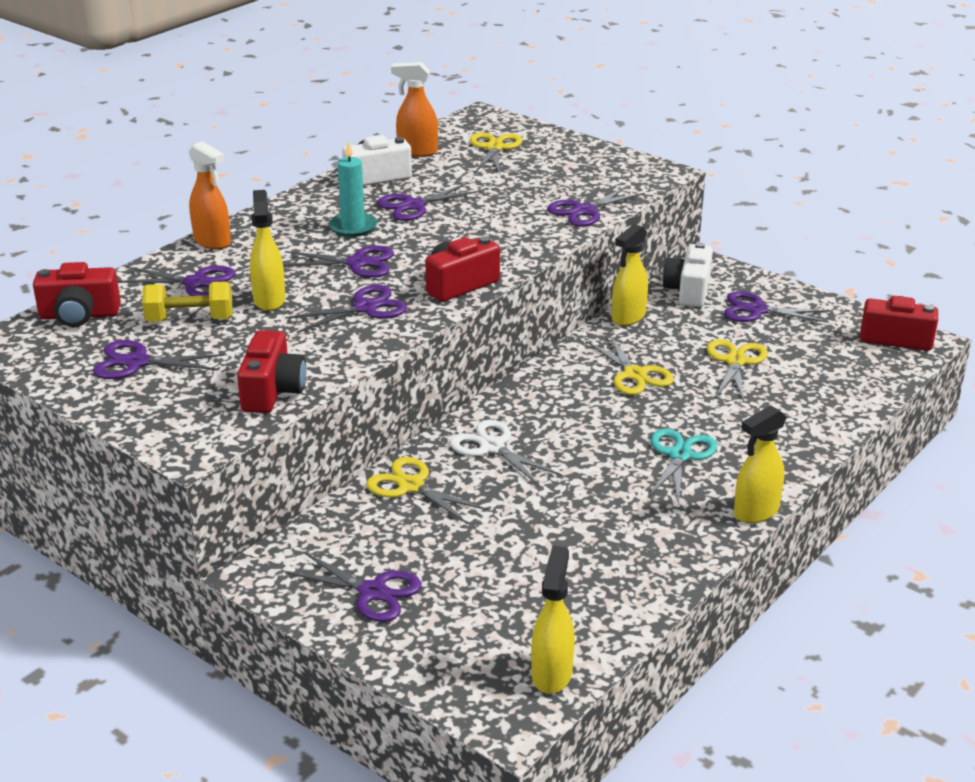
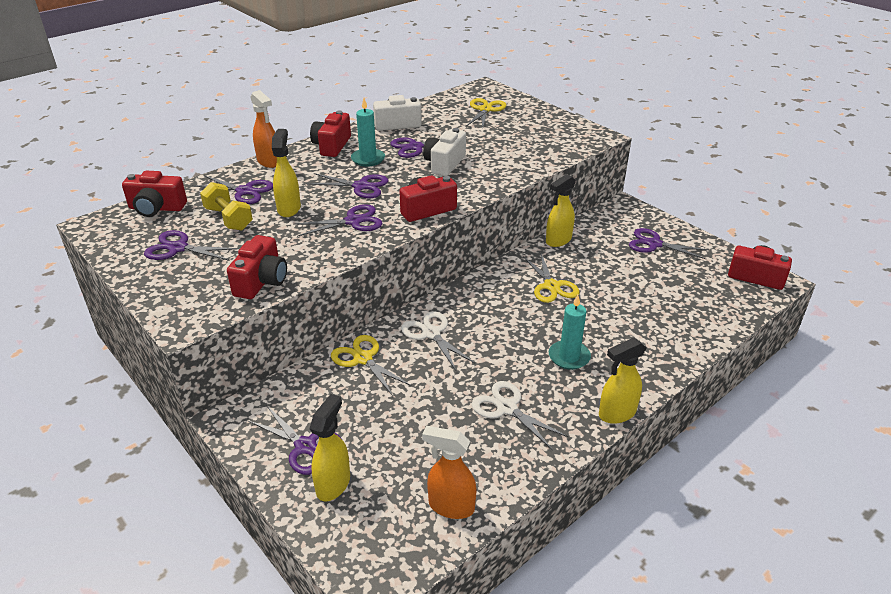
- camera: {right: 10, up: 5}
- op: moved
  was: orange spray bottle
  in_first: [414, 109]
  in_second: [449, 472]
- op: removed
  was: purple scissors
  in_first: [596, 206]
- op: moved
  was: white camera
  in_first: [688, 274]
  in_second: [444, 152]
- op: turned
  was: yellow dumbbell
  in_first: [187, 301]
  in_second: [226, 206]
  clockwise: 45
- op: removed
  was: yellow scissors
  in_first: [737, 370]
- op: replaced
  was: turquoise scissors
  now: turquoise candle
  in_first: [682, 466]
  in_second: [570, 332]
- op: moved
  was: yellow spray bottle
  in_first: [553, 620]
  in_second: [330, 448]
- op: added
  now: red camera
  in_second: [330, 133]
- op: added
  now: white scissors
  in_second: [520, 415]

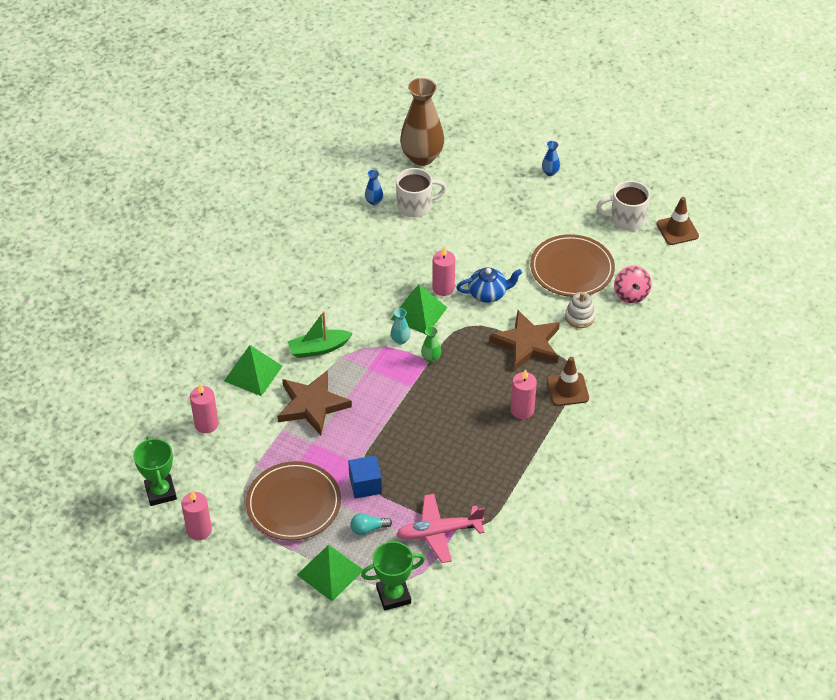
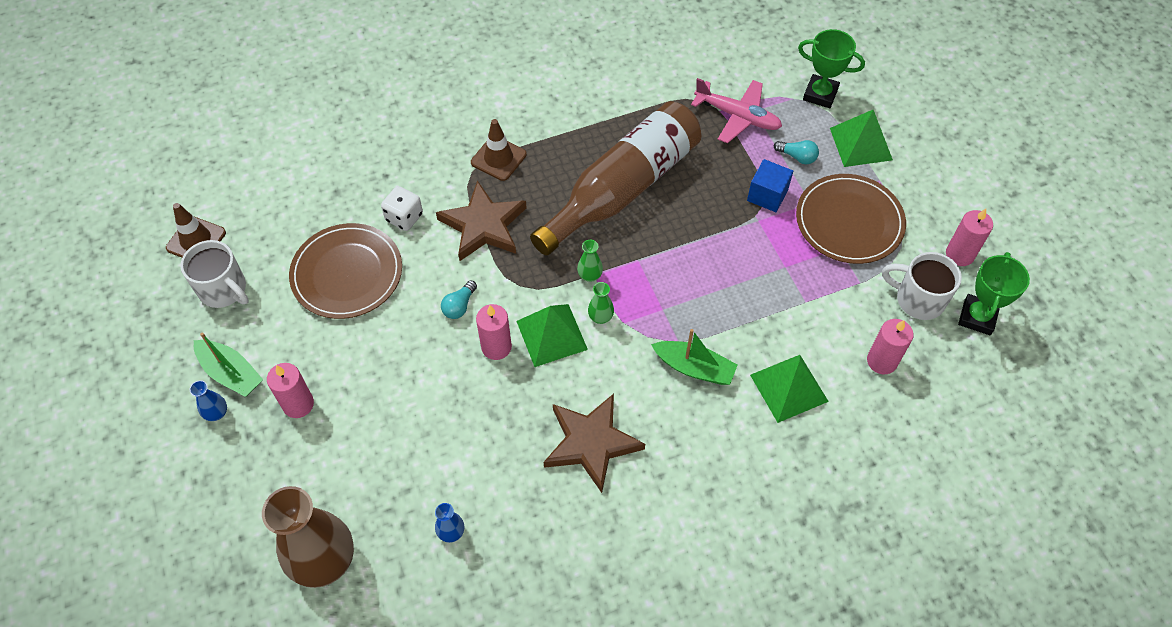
- camera: {right: -140, up: 10}
- op: moved
  was: white mug
  in_first: [421, 192]
  in_second: [922, 286]
- op: removed
  was: pink spinning top
  in_first: [633, 285]
- op: replaced
  was: blue teapot
  now: turquoise light bulb
  in_first: [489, 285]
  in_second: [459, 299]
- op: replaced
  was: white stacking toy
  now: white dice
  in_first: [580, 310]
  in_second: [402, 208]
- op: recoloured
  was: turquoise vase
  now: green vase
  in_first: [400, 326]
  in_second: [601, 303]
- op: moved
  was: pink candle
  in_first: [523, 394]
  in_second: [290, 390]
- op: moved
  was: brown star
  in_first: [314, 402]
  in_second: [594, 443]
- op: added
  now: brown bottle
  in_second: [615, 178]
- op: added
  now: green boat
  in_second: [228, 364]

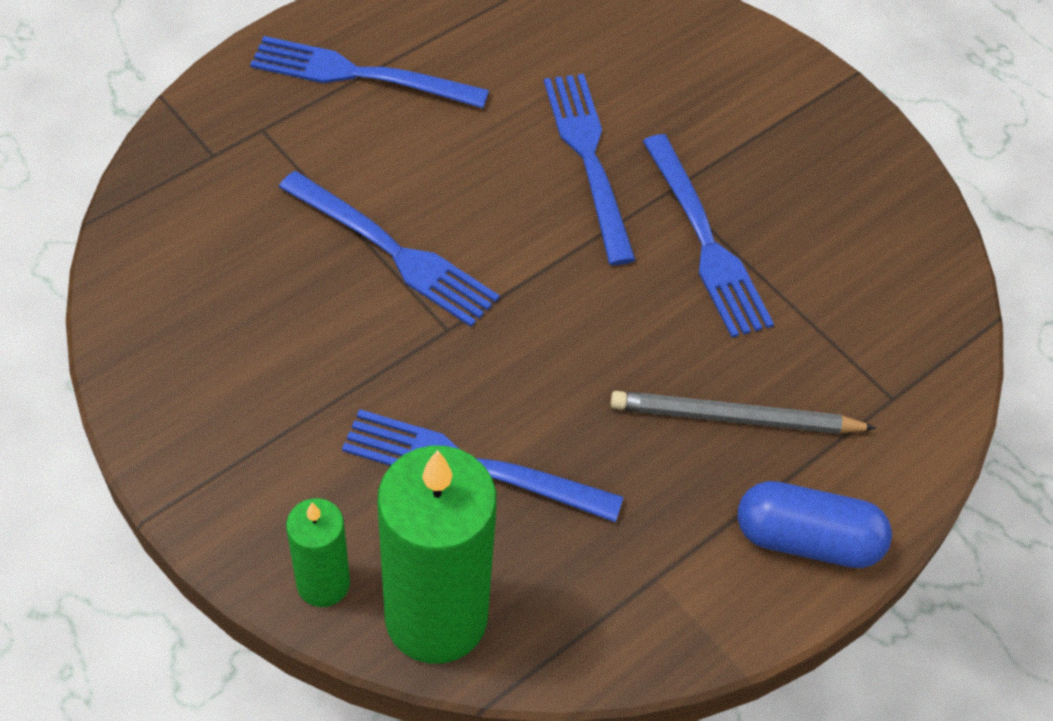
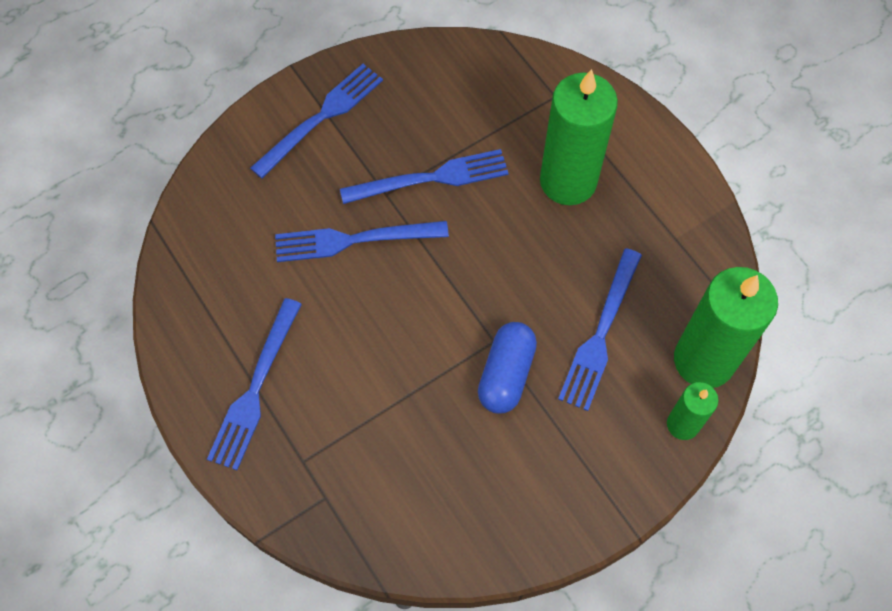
- camera: {right: -80, up: 10}
- op: moved
  was: blue fork
  in_first: [389, 249]
  in_second: [316, 121]
- op: replaced
  was: grey pencil
  now: green candle
  in_first: [743, 412]
  in_second: [579, 137]
- op: moved
  was: blue capsule
  in_first: [814, 524]
  in_second: [507, 368]

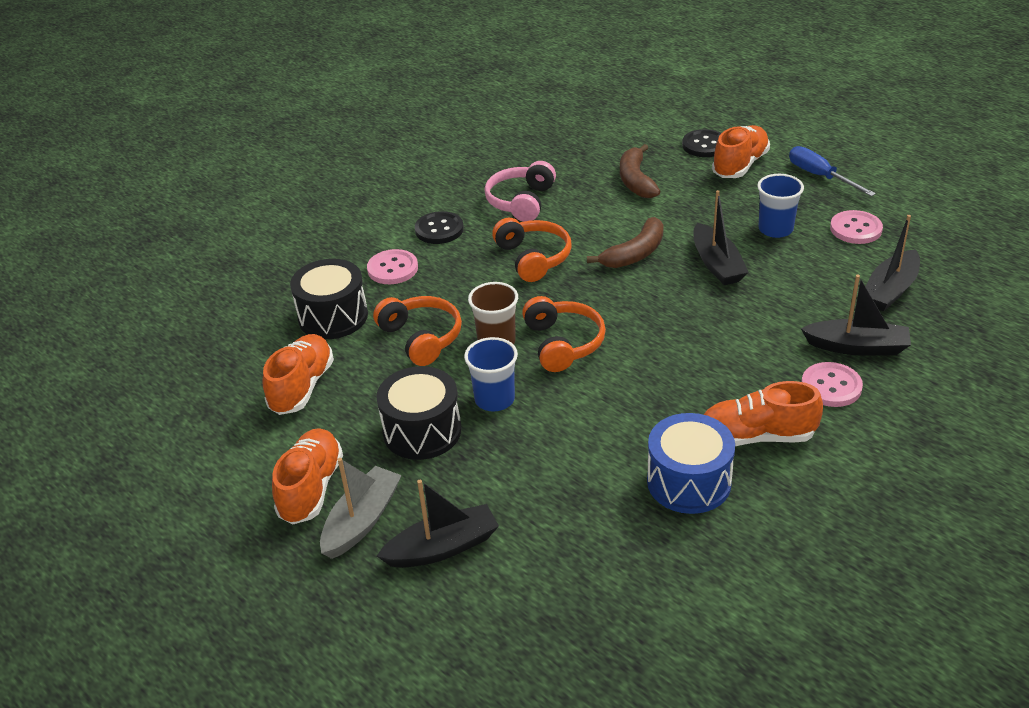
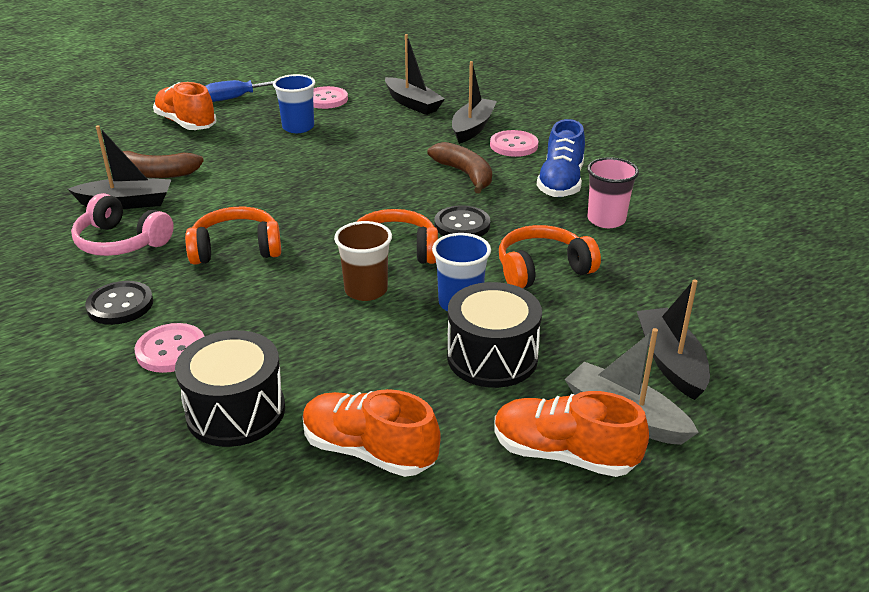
- camera: {right: -80, up: -5}
- op: moved
  was: black button
  in_first: [701, 143]
  in_second: [462, 221]
- op: moved
  was: black boat
  in_first: [721, 237]
  in_second: [120, 167]
- op: moved
  was: brown banana
  in_first: [625, 242]
  in_second: [459, 167]
- op: moved
  was: orange headphones
  in_first: [417, 331]
  in_second: [550, 256]
- op: recoloured
  was: orange shoe
  now: blue shoe
  in_first: [763, 413]
  in_second: [561, 158]
- op: replaced
  was: blue drum
  now: pink cup
  in_first: [691, 463]
  in_second: [613, 192]

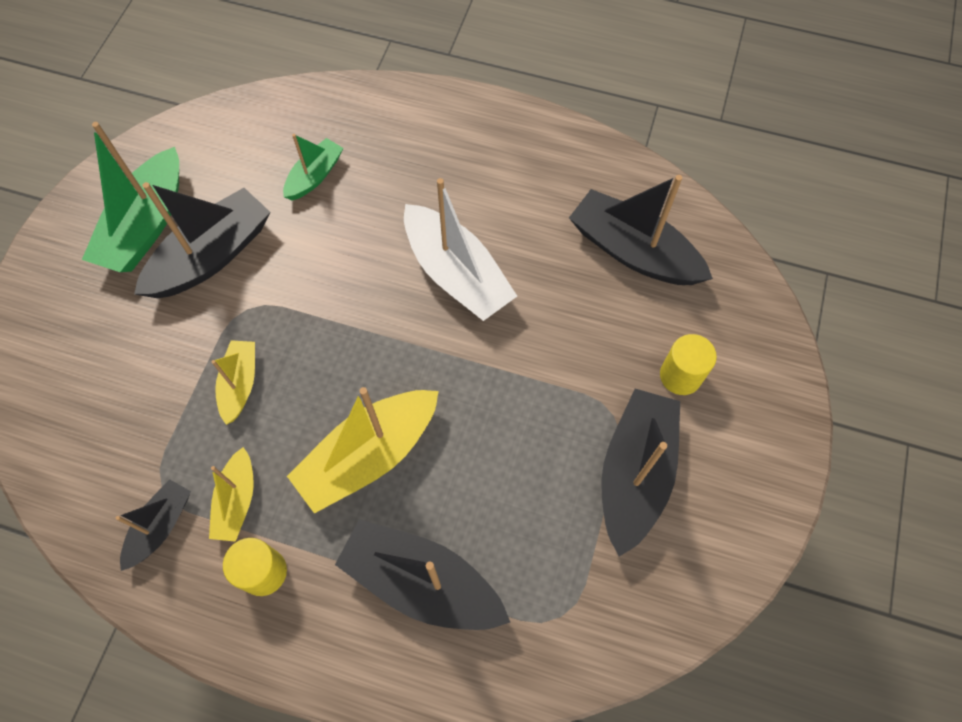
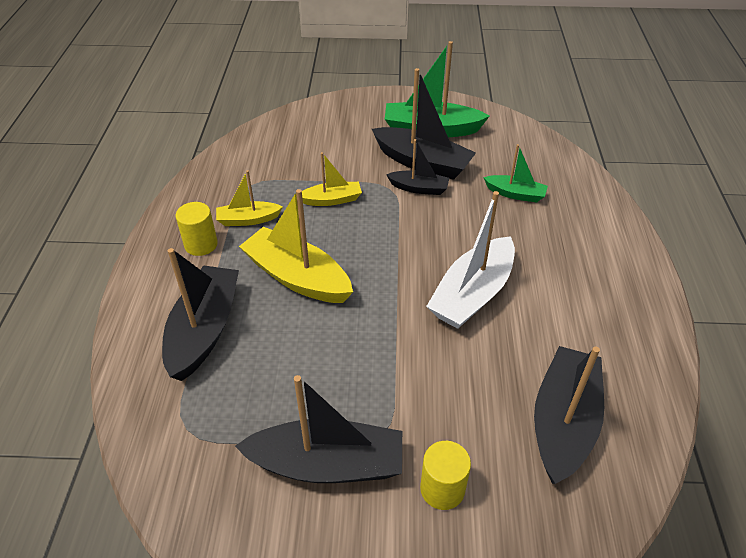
- camera: {right: 75, up: -20}
- op: moved
  was: black boat
  in_first: [153, 525]
  in_second: [417, 167]

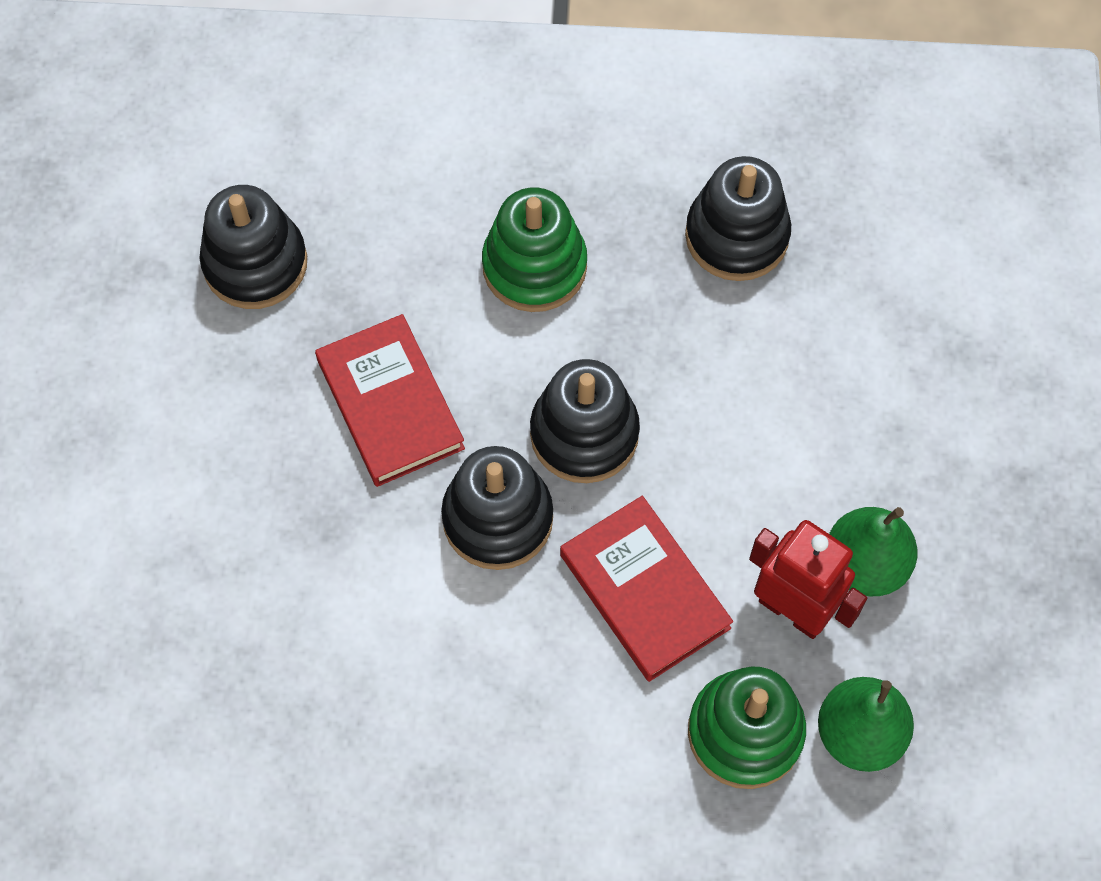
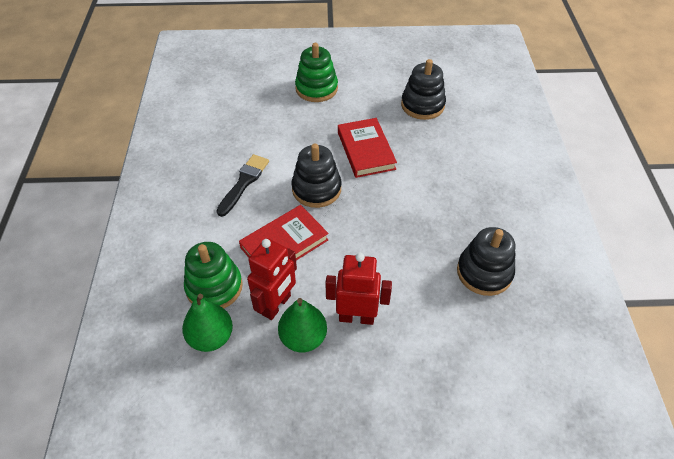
- camera: {right: 85, up: -15}
- op: moved
  was: green stacking toy
  in_first: [534, 249]
  in_second: [316, 72]
- op: turned
  was: red book
  in_first: [390, 400]
  in_second: [367, 148]
  clockwise: -75
- op: removed
  was: black stacking toy
  in_first: [585, 421]
- op: added
  now: black brush
  in_second: [242, 185]
- op: added
  now: red robot
  in_second: [358, 289]

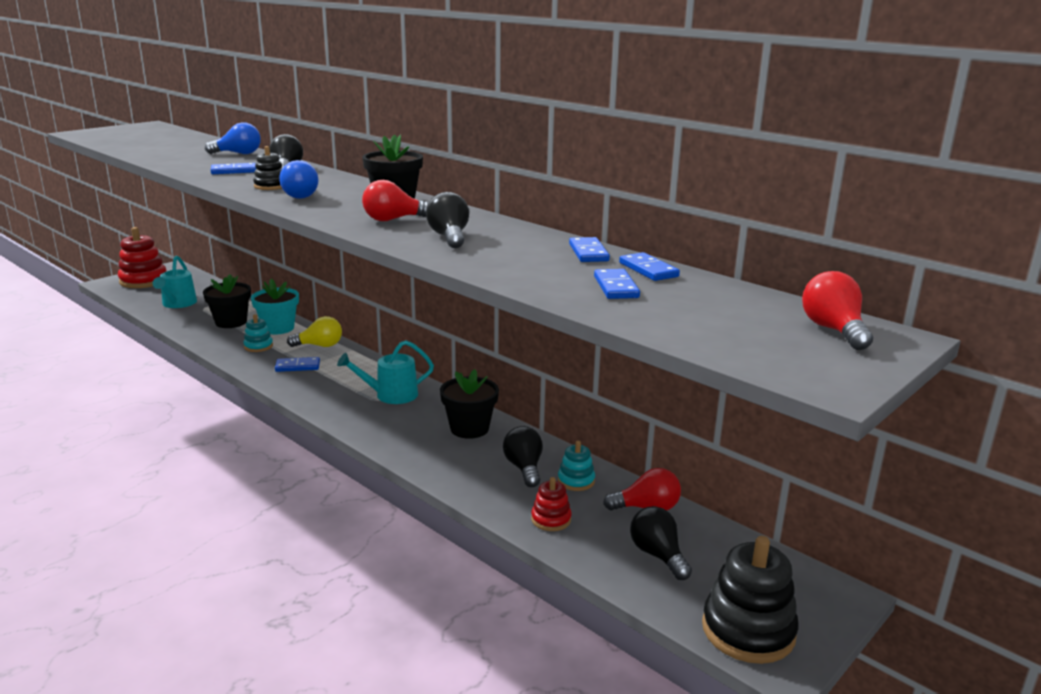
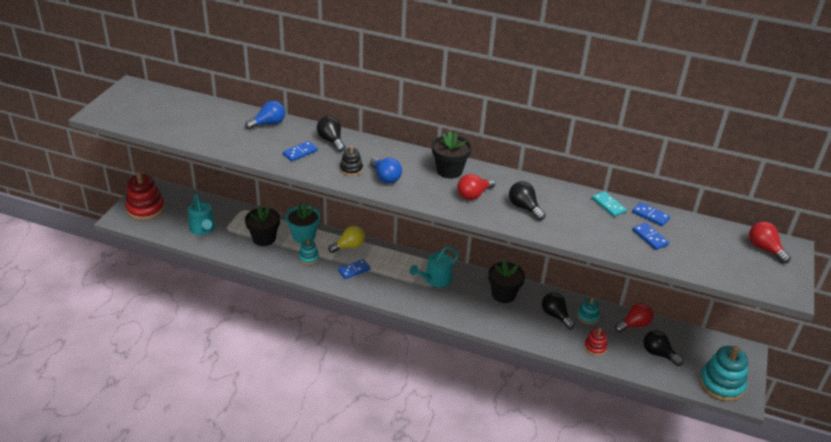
- camera: {right: -25, up: 15}
- op: recoloured
  was: blue domino
  now: turquoise domino
  in_first: [589, 249]
  in_second: [609, 204]
- op: recoloured
  was: black stacking toy
  now: turquoise stacking toy
  in_first: [750, 600]
  in_second: [723, 374]

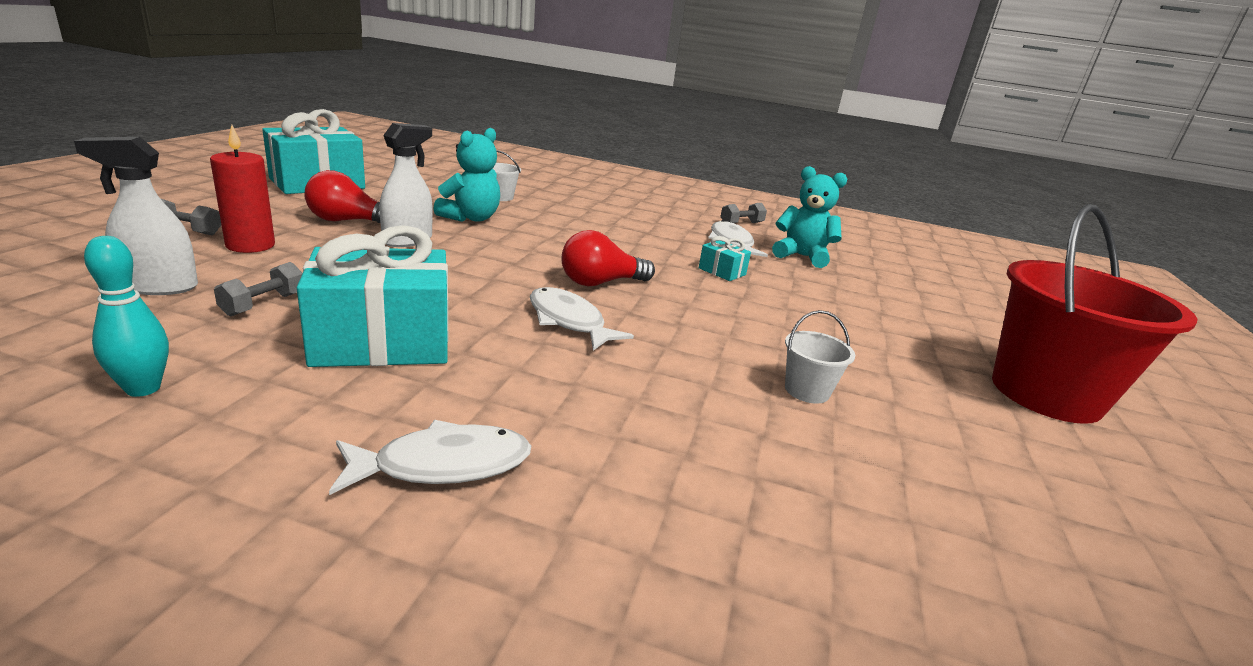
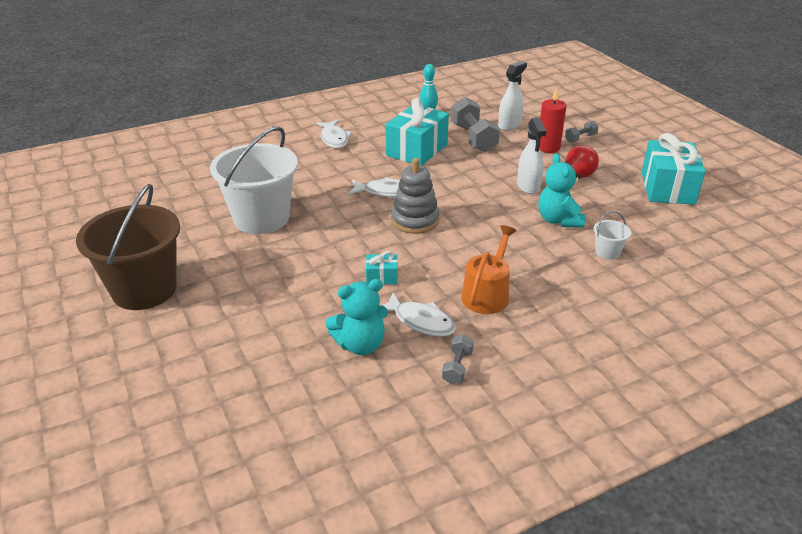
- camera: {right: 140, up: 10}
- op: recoloured
  was: red bucket
  now: brown bucket
  in_first: [1095, 314]
  in_second: [128, 247]
- op: replaced
  was: red light bulb
  now: grey stacking toy
  in_first: [608, 258]
  in_second: [415, 196]
- op: resized
  was: grey dumbbell
  in_first: [258, 289]
  in_second: [475, 124]
  ratio: 2.0
- op: resized
  was: white bucket
  in_first: [820, 357]
  in_second: [254, 180]
  ratio: 2.44
- op: turned
  was: white fish
  in_first: [430, 457]
  in_second: [334, 134]
  clockwise: -45
- op: added
  now: orange watering can
  in_second: [488, 269]

